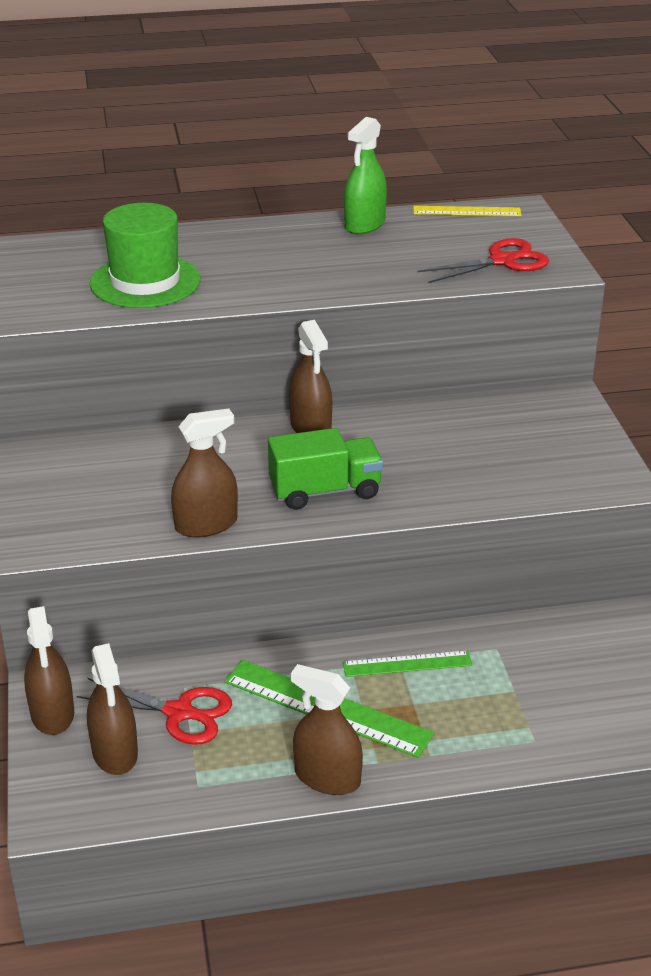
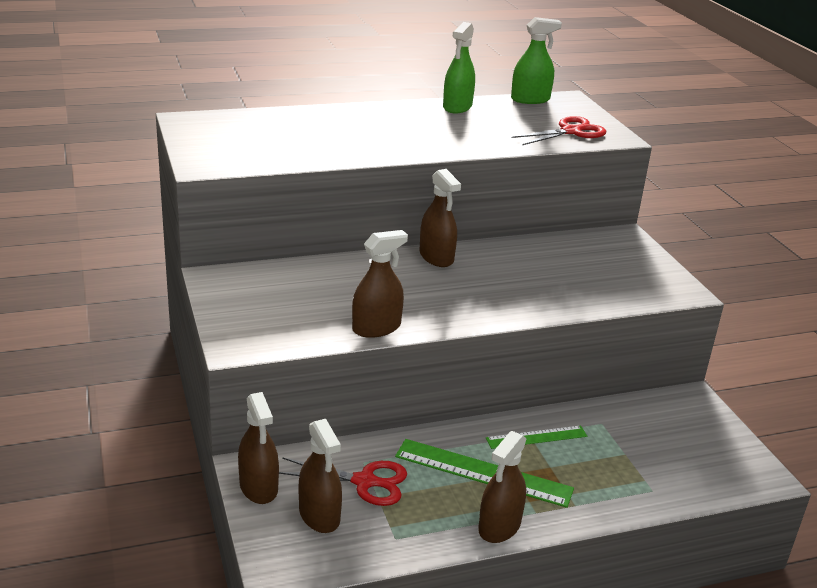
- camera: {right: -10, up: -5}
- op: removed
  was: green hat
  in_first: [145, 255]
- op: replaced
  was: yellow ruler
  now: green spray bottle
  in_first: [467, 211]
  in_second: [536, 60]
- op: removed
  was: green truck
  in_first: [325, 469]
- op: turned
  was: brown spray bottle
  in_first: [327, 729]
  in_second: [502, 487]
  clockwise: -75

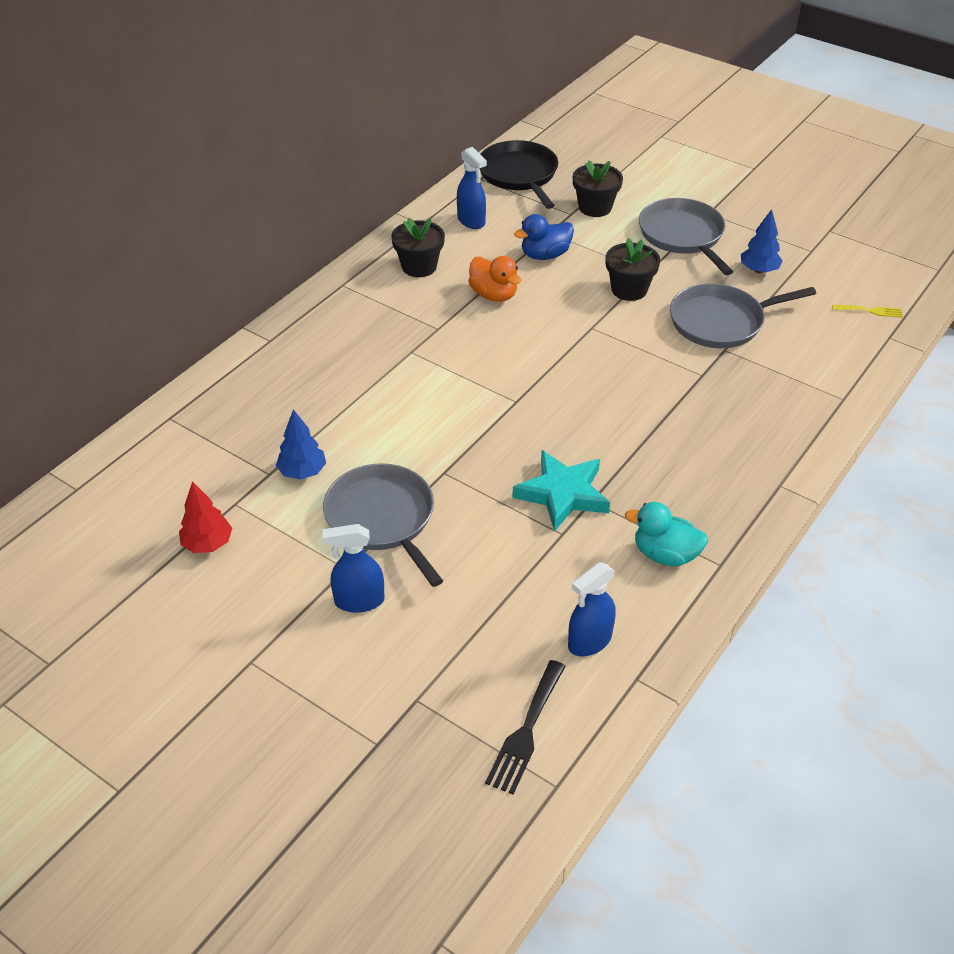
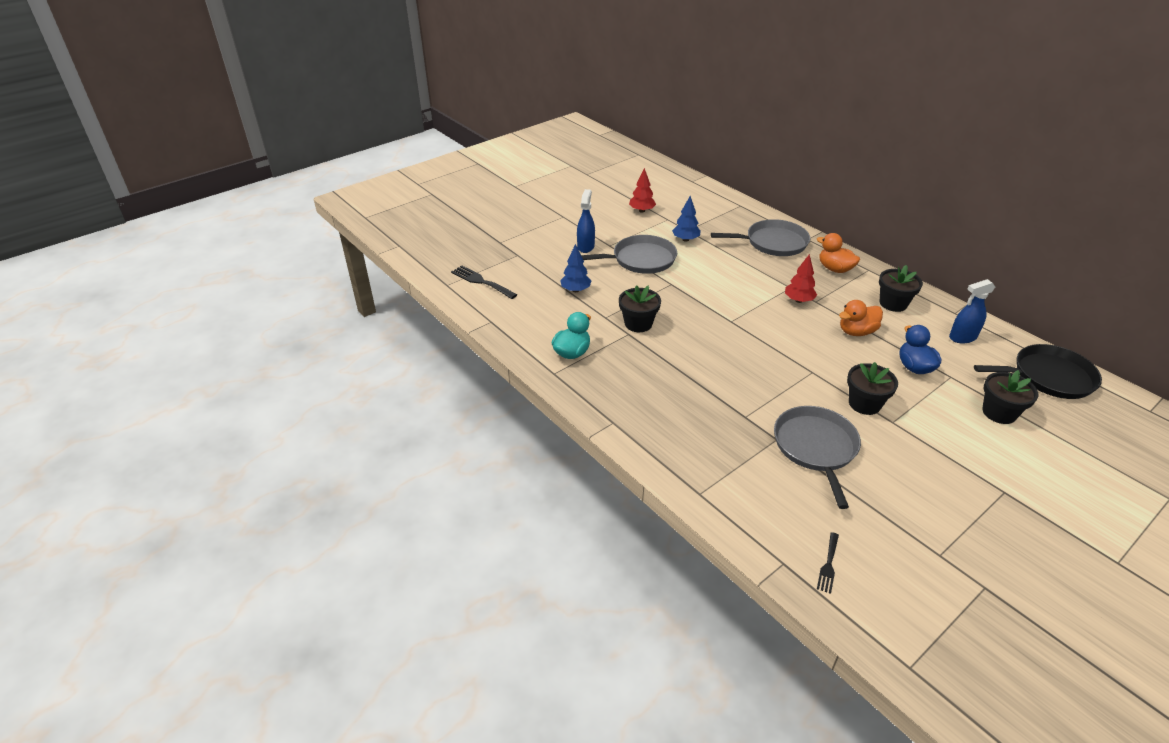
- camera: {right: 105, up: -5}
- op: moved
  was: grey pan
  in_first: [686, 236]
  in_second: [760, 237]
- op: moved
  was: blue tree
  in_first: [762, 241]
  in_second: [575, 268]
- op: recoloured
  was: yellow fork
  now: black fork
  in_first: [867, 311]
  in_second: [828, 563]
- op: replaced
  was: turquoise star
  now: black flower pot
  in_first: [561, 491]
  in_second: [640, 308]
- op: removed
  was: blue spray bottle
  in_first: [591, 609]
- op: added
  now: orange duck
  in_second: [838, 253]
- op: added
  now: red tree
  in_second: [801, 278]

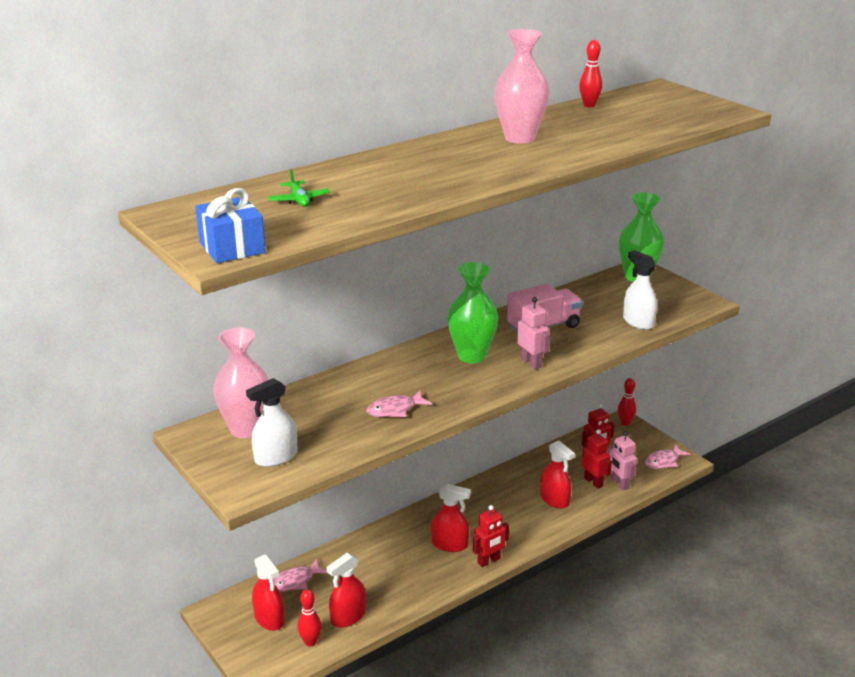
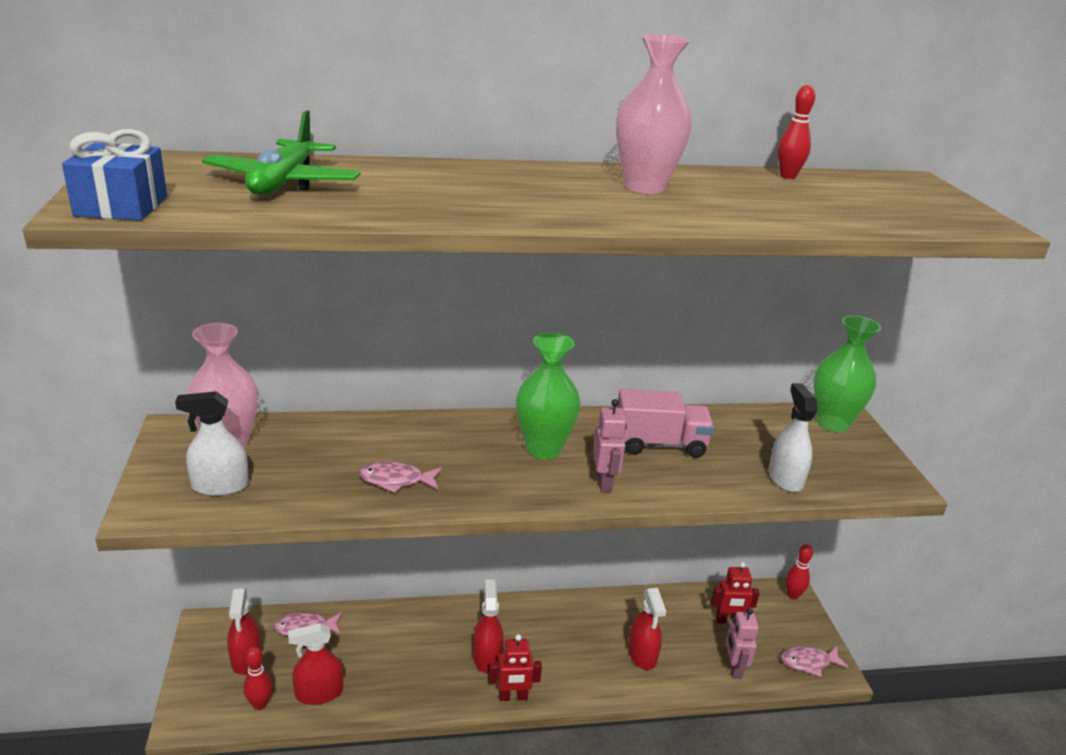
- camera: {right: 25, up: 0}
- op: resized
  was: green plane
  in_first: [299, 188]
  in_second: [281, 152]
  ratio: 1.95
- op: removed
  was: red robot
  in_first: [597, 459]
- op: turned
  was: red spray bottle
  in_first: [451, 518]
  in_second: [488, 626]
  clockwise: -135

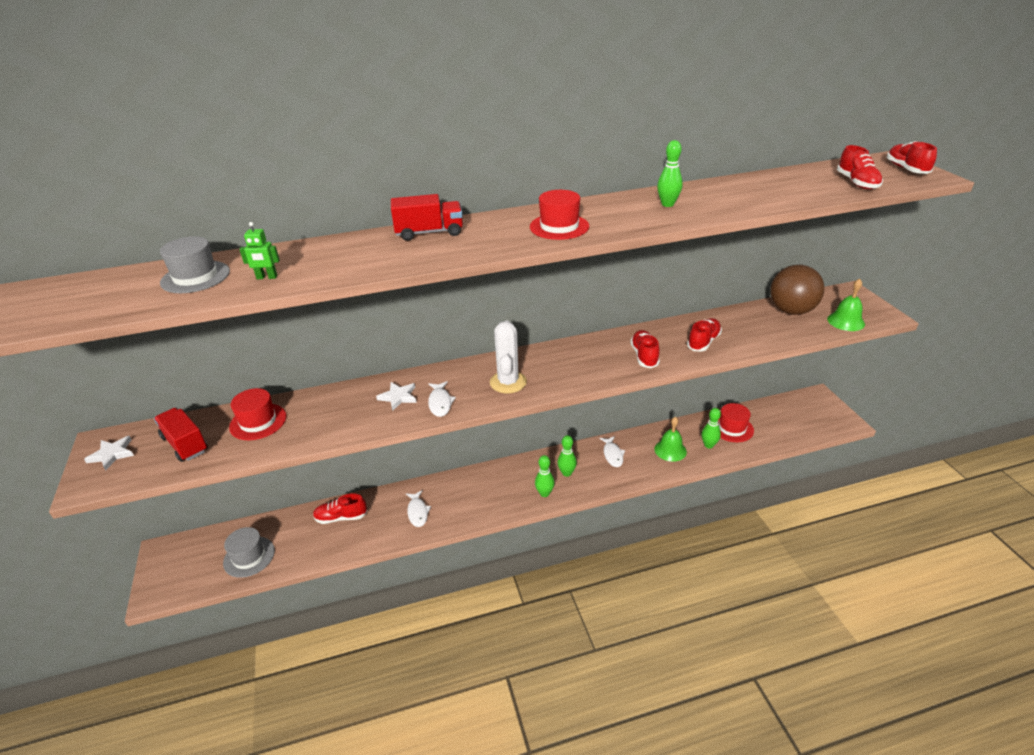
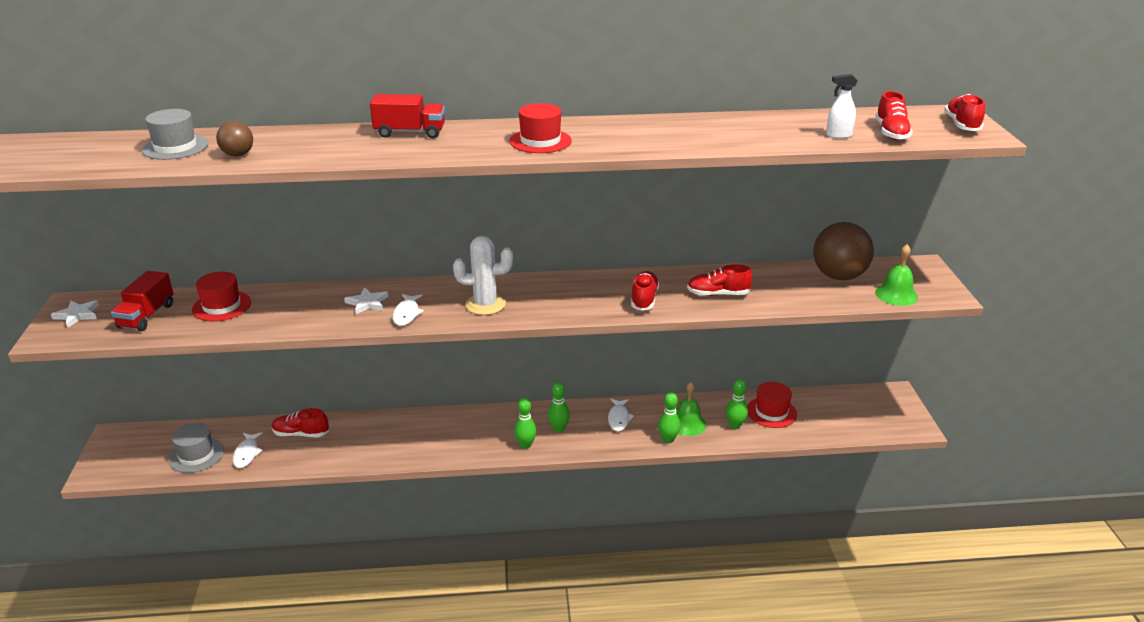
- camera: {right: 10, up: -5}
- op: moved
  was: green bowling pin
  in_first: [670, 173]
  in_second: [669, 417]
- op: replaced
  was: green robot
  now: brown ball
  in_first: [259, 250]
  in_second: [234, 138]
- op: turned
  was: red shoe
  in_first: [704, 334]
  in_second: [719, 280]
  clockwise: -135
- op: turned
  was: white cactus
  in_first: [508, 357]
  in_second: [483, 275]
  clockwise: 75
- op: turned
  was: red truck
  in_first: [181, 435]
  in_second: [142, 301]
  clockwise: -135
- op: moved
  was: white fish
  in_first: [418, 508]
  in_second: [248, 450]
- op: added
  now: white spray bottle
  in_second: [842, 106]

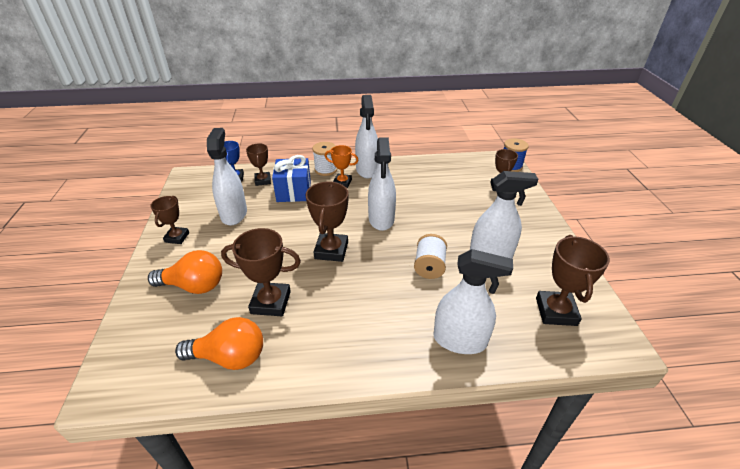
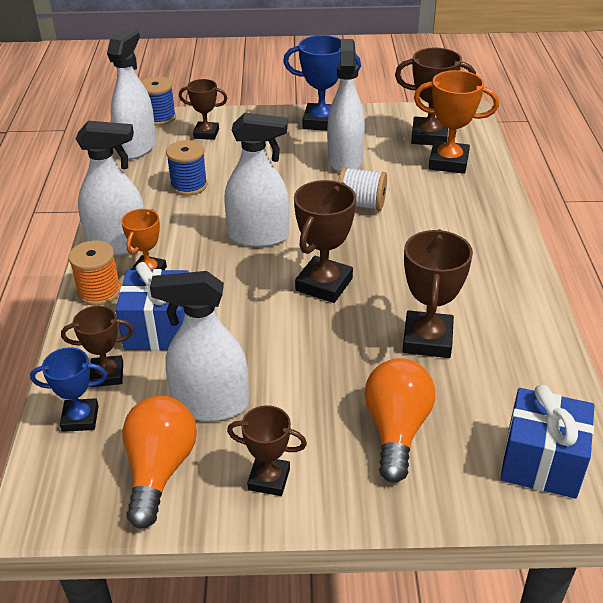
- camera: {right: -85, up: 0}
- op: recoloured
  was: white spool
  now: orange spool
  in_first: [324, 159]
  in_second: [95, 273]
- op: turned
  was: brown trophy
  in_first: [327, 221]
  in_second: [325, 241]
  clockwise: -75
- op: moved
  was: white spray bottle
  in_first: [473, 301]
  in_second: [131, 94]
- op: moved
  was: orange light bulb
  in_first: [219, 343]
  in_second: [159, 462]
- op: added
  now: blue trophy
  in_second: [322, 83]
- op: added
  now: orange trophy
  in_second: [456, 122]
- op: added
  now: blue spool
  in_second: [186, 168]
- op: added
  now: blue gift
  in_second: [547, 441]

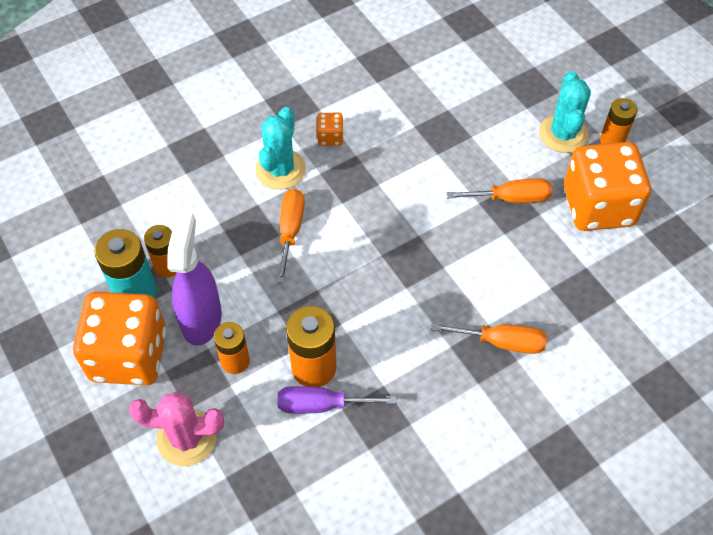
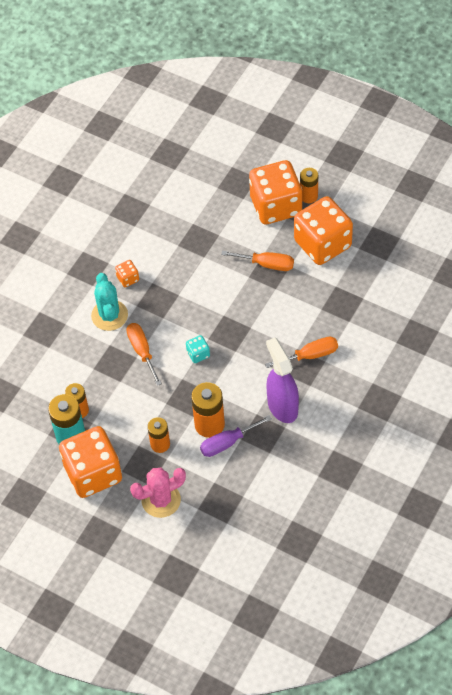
- camera: {right: -25, up: 0}
- op: replaced
  was: turquoise cactus
  now: orange dice
  in_first: [565, 112]
  in_second: [275, 192]
- op: turned
  was: orange screwdriver
  in_first: [499, 190]
  in_second: [257, 261]
  clockwise: 45
- op: moved
  was: purple spray bottle
  in_first: [195, 279]
  in_second: [282, 380]
- op: added
  now: turquoise dice
  in_second: [198, 349]

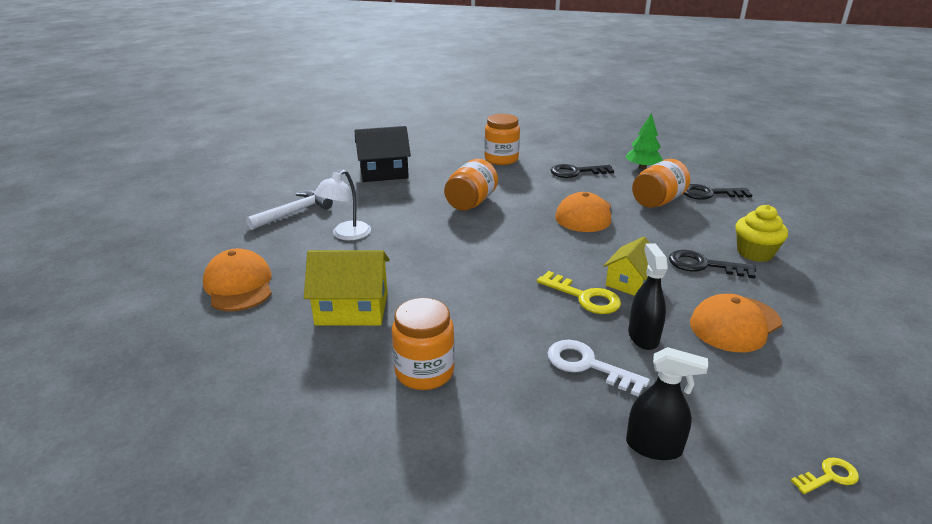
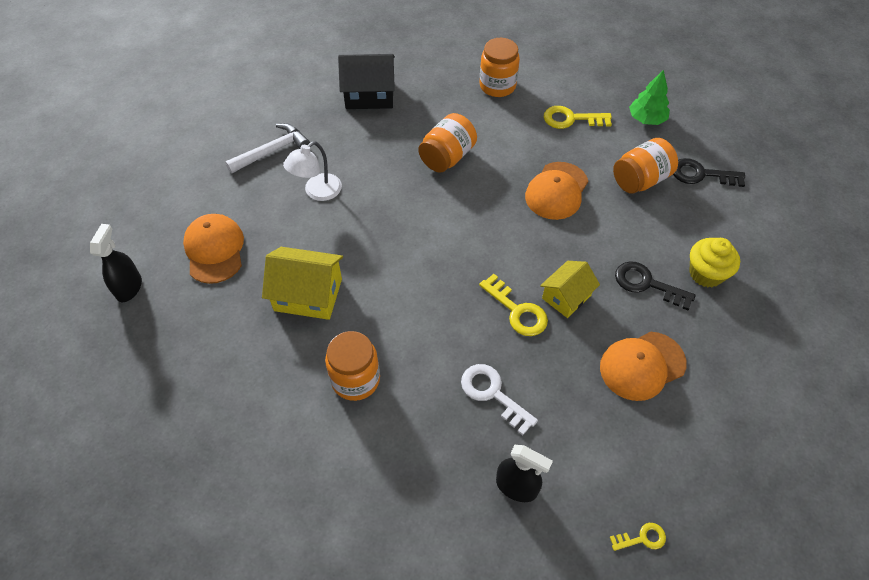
- camera: {right: 10, up: 25}
- op: recoloured
  was: black key
  now: yellow key
  in_first: [582, 171]
  in_second: [578, 117]
- op: moved
  was: black spray bottle
  in_first: [648, 296]
  in_second: [116, 263]

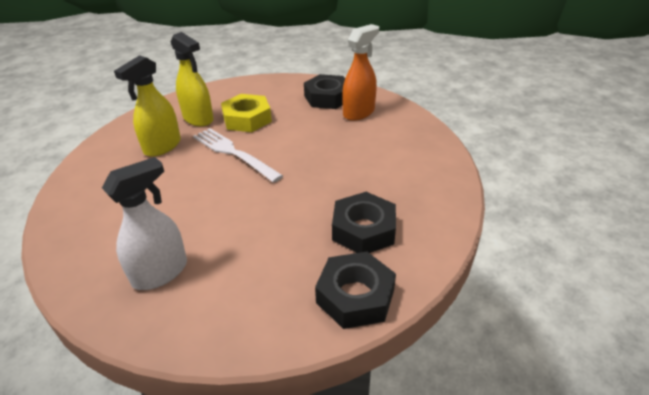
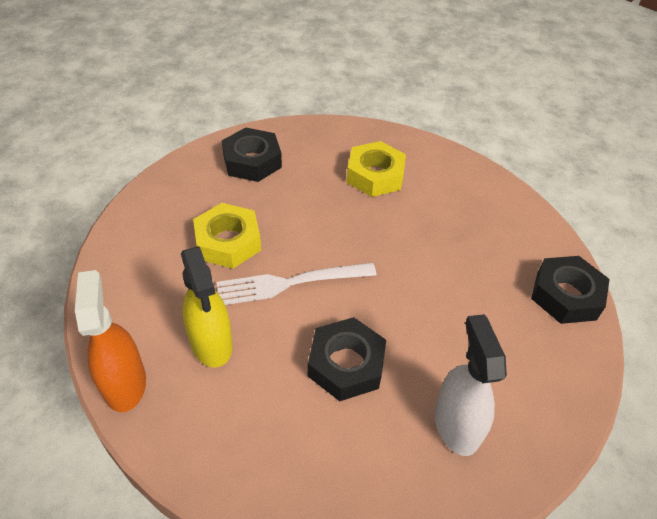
- camera: {right: -60, up: 10}
- op: moved
  was: orange spray bottle
  in_first: [360, 72]
  in_second: [110, 341]
- op: removed
  was: yellow spray bottle
  in_first: [192, 79]
- op: moved
  was: black nut
  in_first: [364, 222]
  in_second: [347, 359]
- op: added
  now: yellow nut
  in_second: [376, 169]

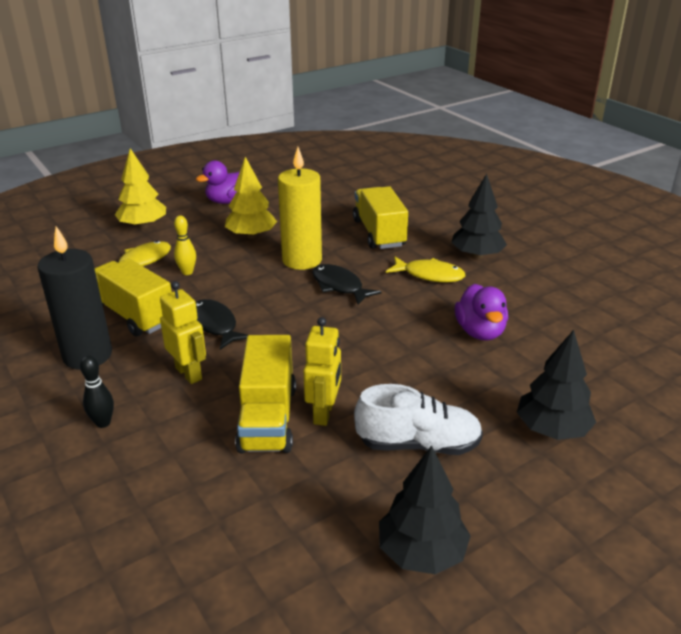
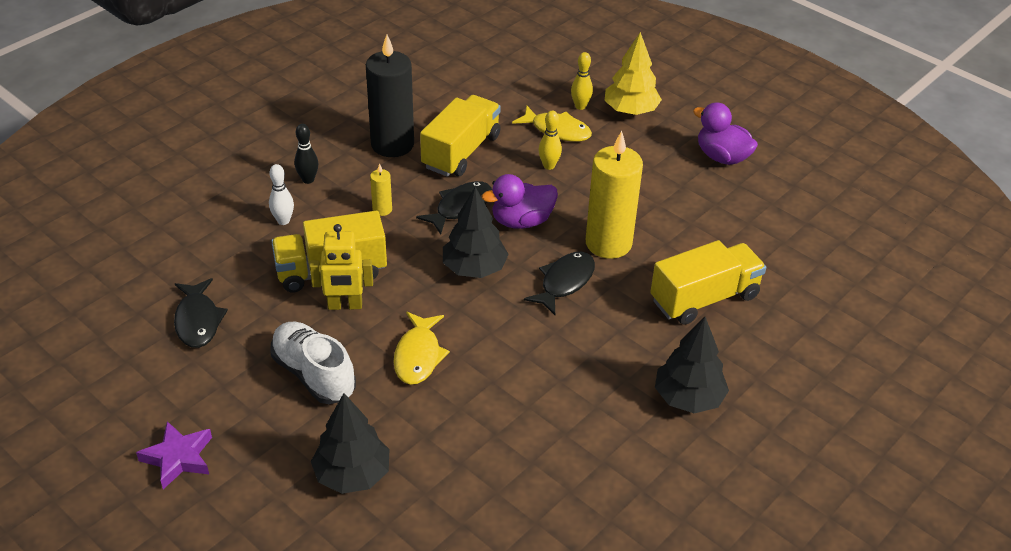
- camera: {right: 75, up: 10}
- op: removed
  was: yellow tree
  in_first: [251, 198]
- op: moved
  was: yellow fish
  in_first: [426, 269]
  in_second: [422, 348]
- op: replaced
  was: yellow robot
  now: yellow candle
  in_first: [183, 332]
  in_second: [381, 189]
- op: moved
  was: purple duck
  in_first: [481, 312]
  in_second: [520, 201]
- op: turned
  was: white shoe
  in_first: [418, 419]
  in_second: [313, 363]
  clockwise: 150
- op: moved
  was: black tree
  in_first: [425, 510]
  in_second: [476, 232]
- op: added
  now: yellow bowling pin
  in_second: [582, 81]
- op: added
  now: white bowling pin
  in_second: [281, 194]
- op: added
  now: black fish
  in_second: [201, 313]
- op: added
  now: purple star
  in_second: [174, 455]

